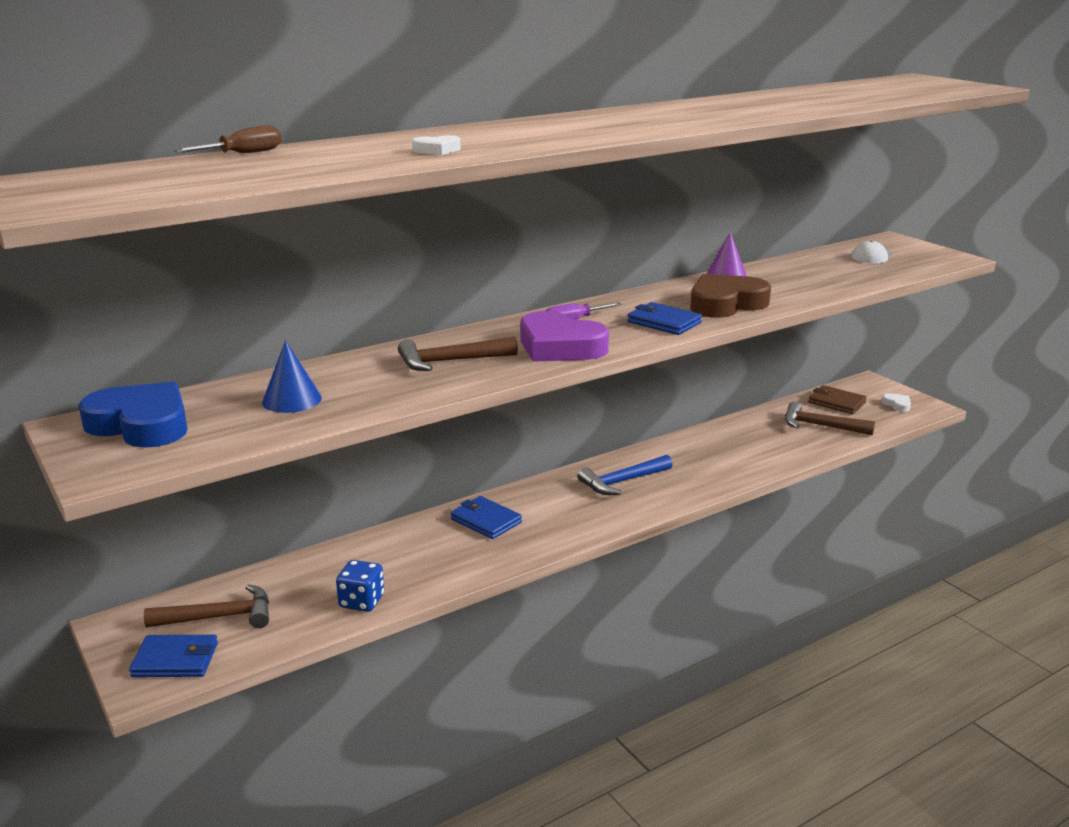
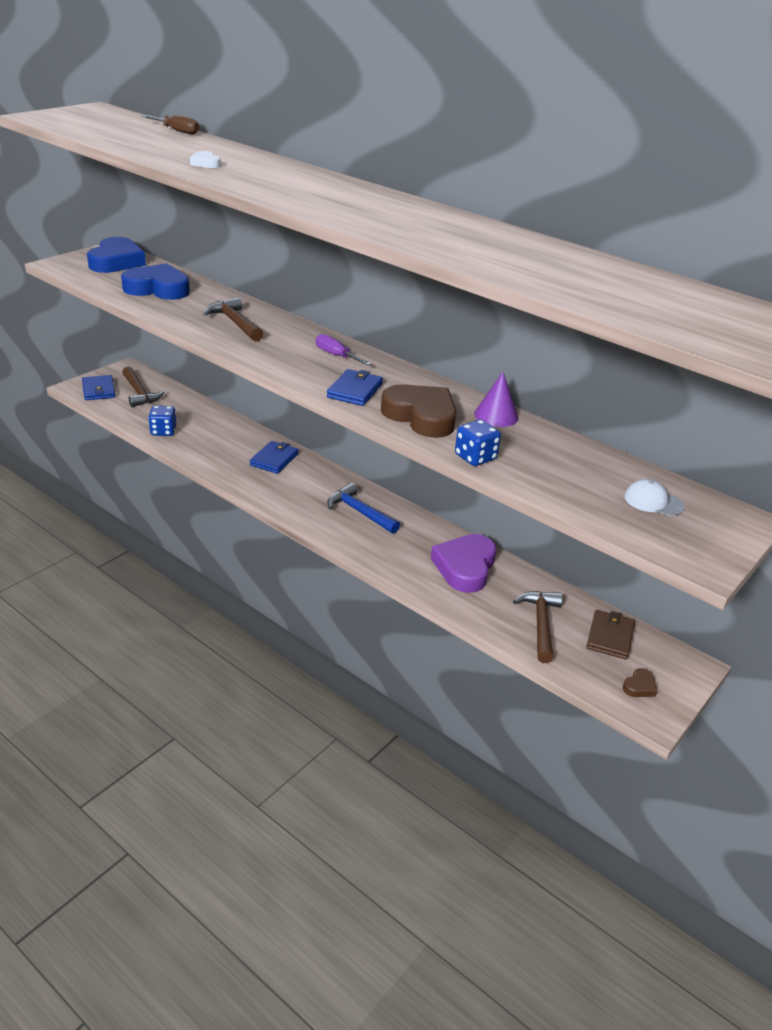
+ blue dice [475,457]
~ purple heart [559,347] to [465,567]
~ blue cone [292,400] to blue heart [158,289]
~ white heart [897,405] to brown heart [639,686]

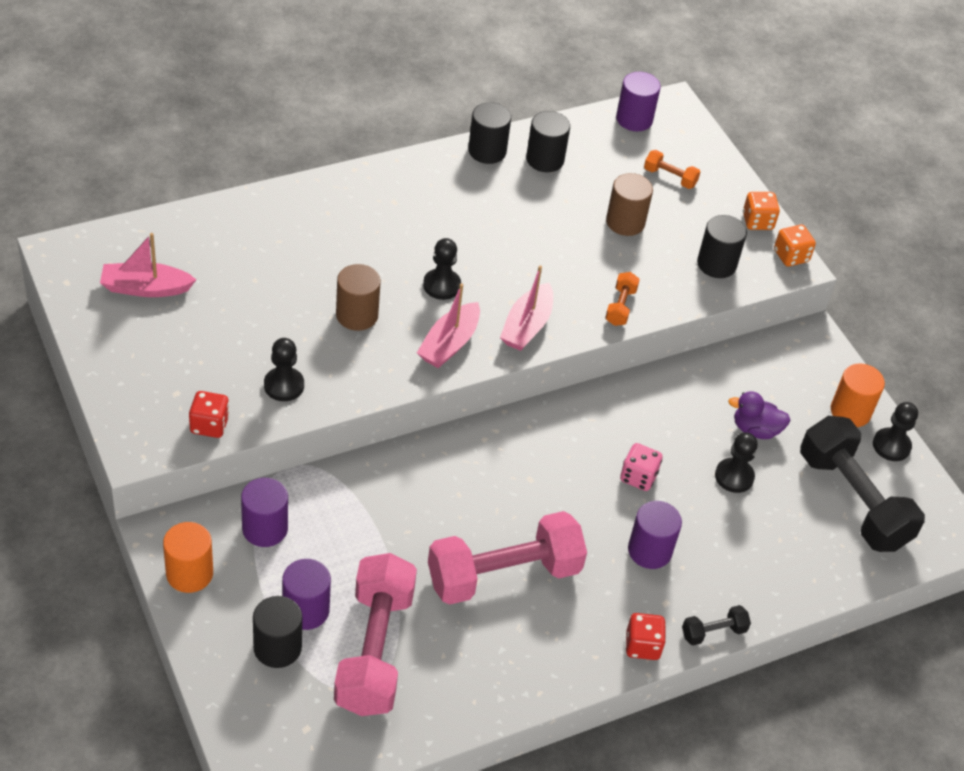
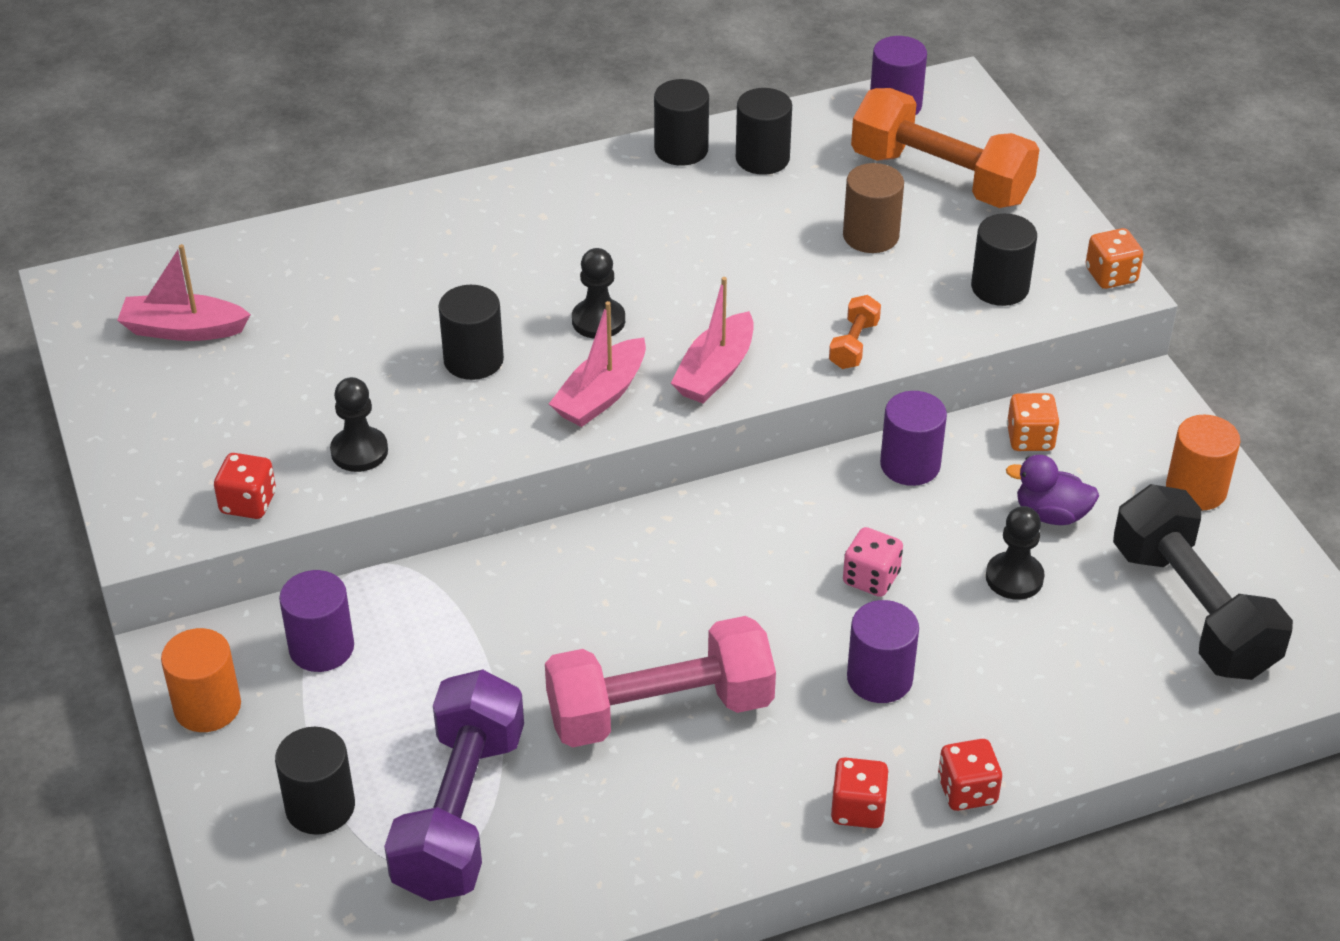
- black pawn [891,446]
~ purple cylinder [306,610] to [910,465]
~ orange dice [757,221] to [1030,439]
~ black dumbbell [713,632] to red dice [967,791]
~ pink dumbbell [374,650] to purple dumbbell [459,812]
~ brown cylinder [357,315] to black cylinder [473,360]
~ orange dumbbell [670,177] = [940,177] x2.34

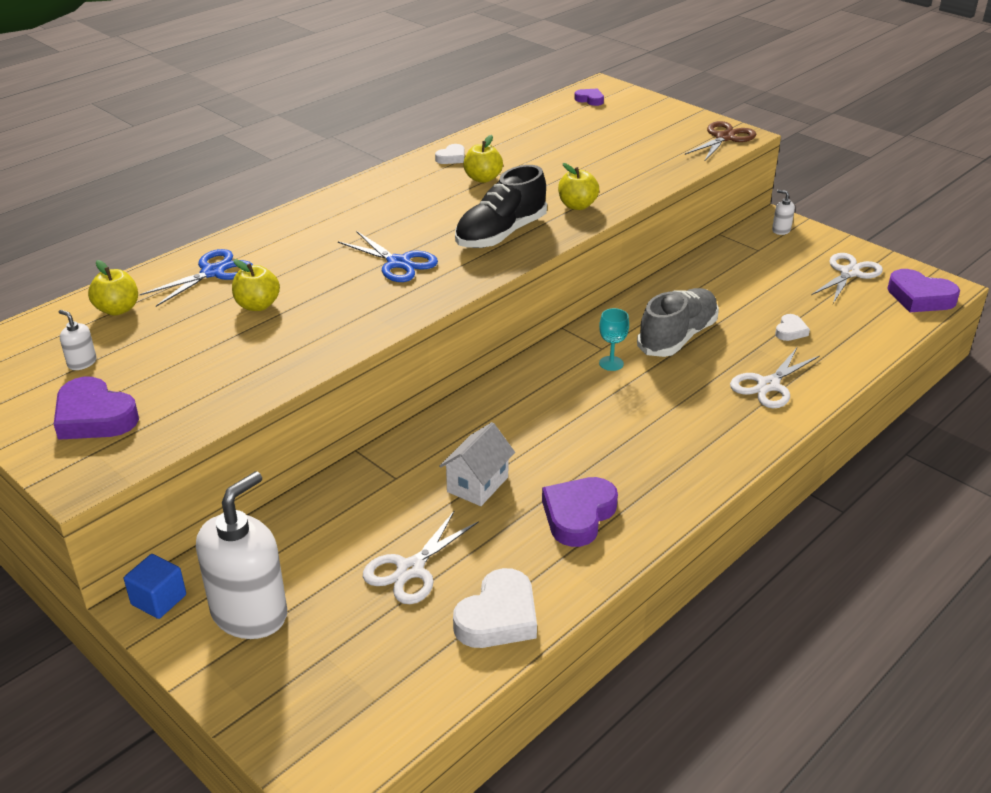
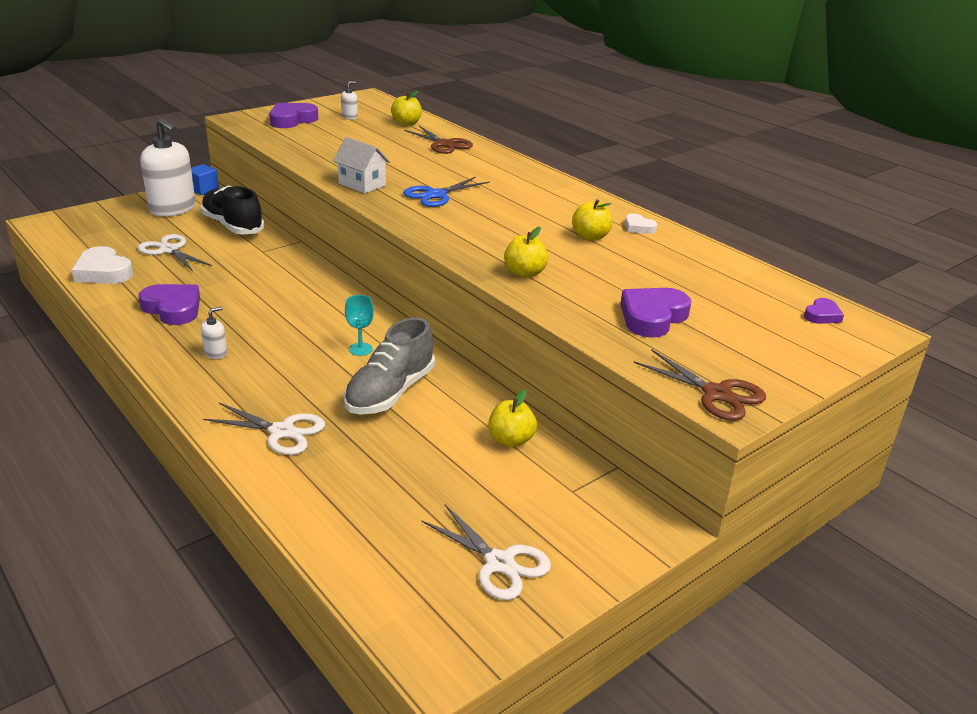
- white heart [790,331]
~ yellow apple [257,305] to [511,440]
~ white house [477,484] to [362,184]
~ black shoe [501,234] to [233,226]
~ white soap dispenser [781,230] to [216,353]
~ purple heart [920,297] to [652,317]
~ blue scissors [213,272] to brown scissors [444,144]
~ grey shoe [677,337] = [390,392] 75 degrees clockwise
~ white scissors [768,385] = [282,432] 150 degrees clockwise

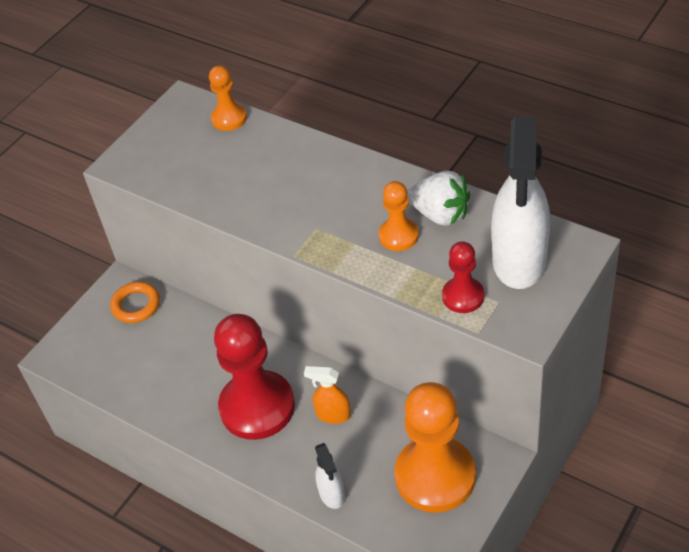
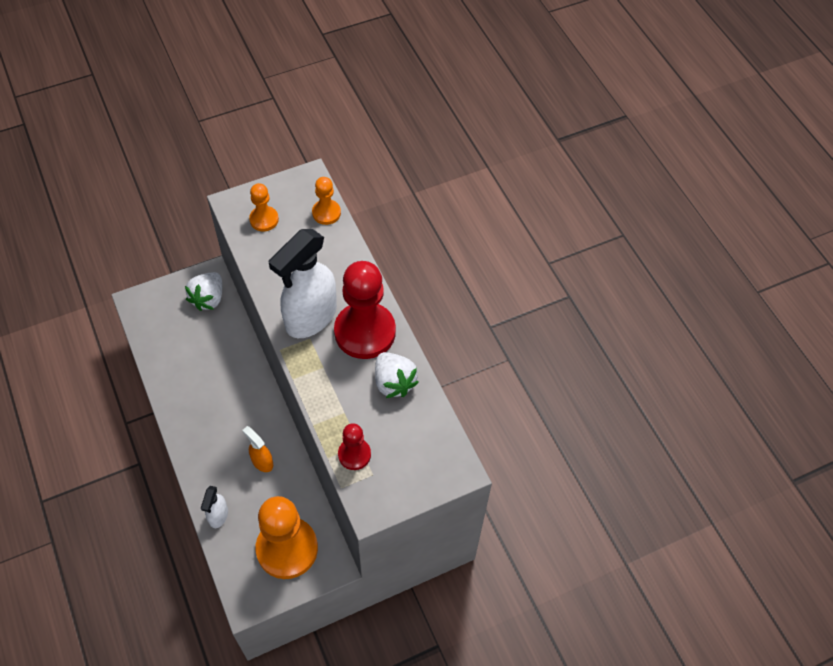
~ red pawn [257,407] to [365,332]
~ orange pawn [398,236] to [264,219]
~ white spray bottle [519,261] to [310,318]
~ orange ring [136,305] to white strawberry [208,299]

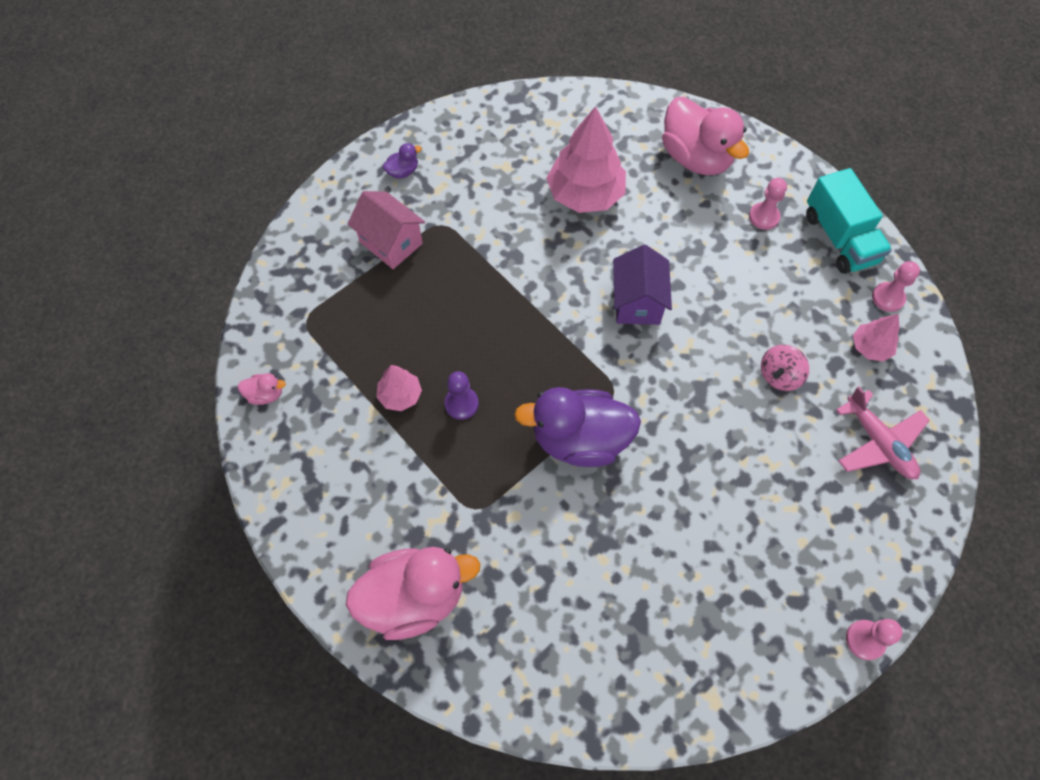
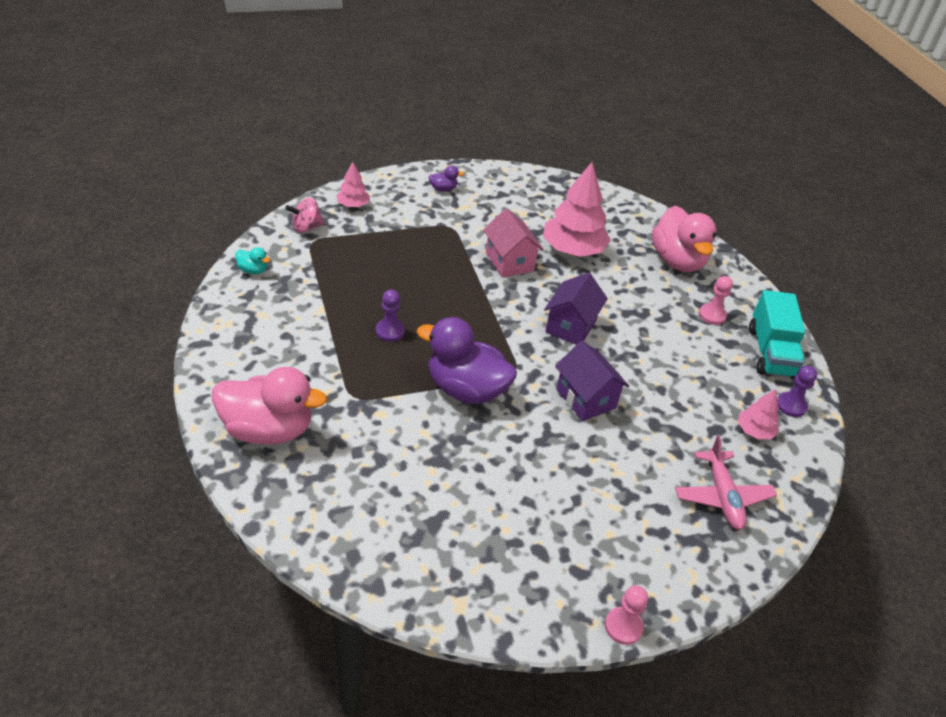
+ purple house [585,398]
~ pink house [391,243] to [509,262]
~ pink tree [400,395] to [353,205]
~ pink spinning top [779,376] to [306,227]
~ pink duck [266,394] to turquoise duck [253,270]
~ pink pawn [888,298] to purple pawn [791,405]

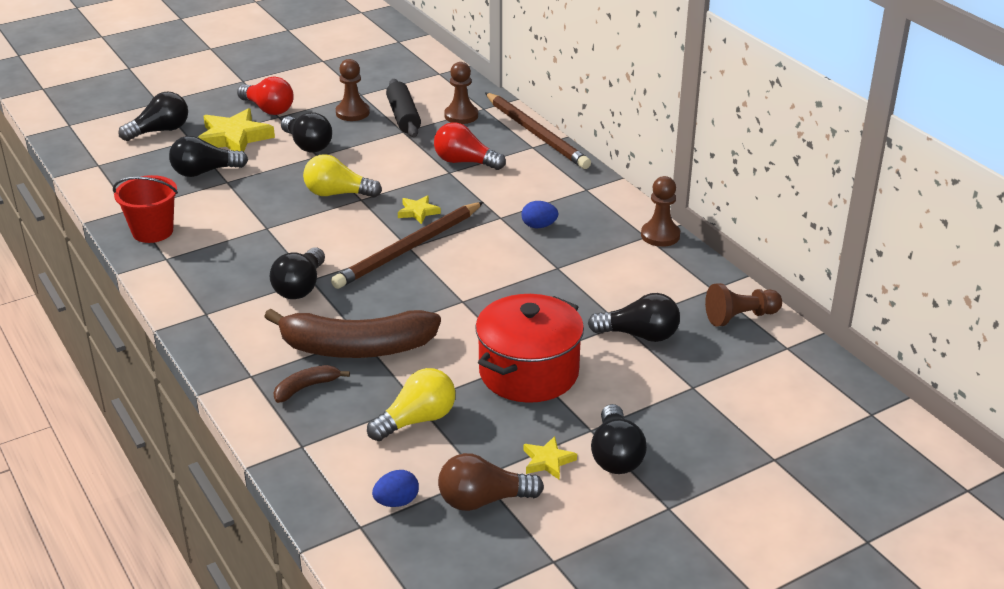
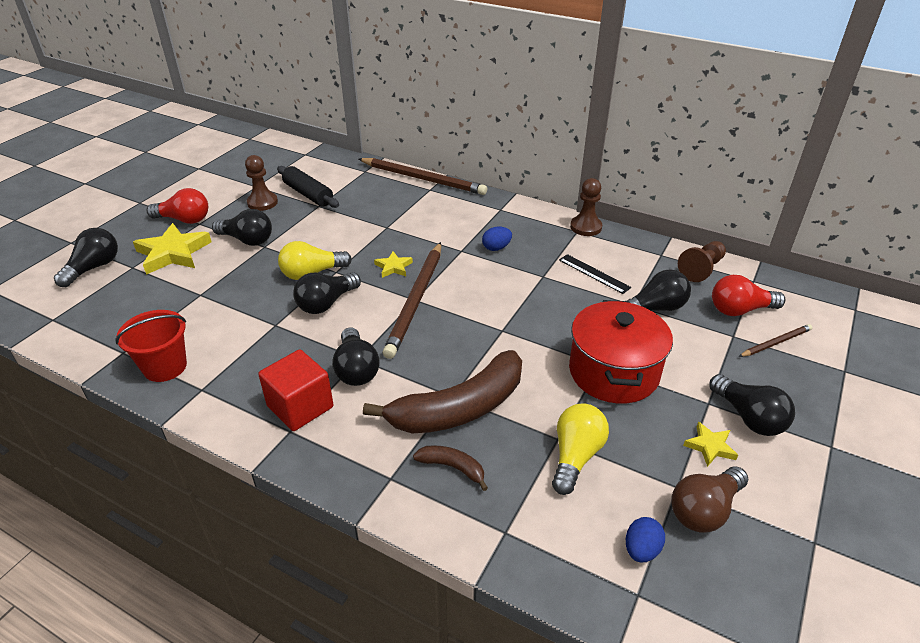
- brown pawn [461,116]
+ red cube [300,407]
+ black ruler [594,273]
+ brown pencil [776,342]
~ black light bulb [204,172] to [326,303]
~ red light bulb [465,162] to [740,310]
~ brown banana [306,388] = [452,467] 90 degrees clockwise

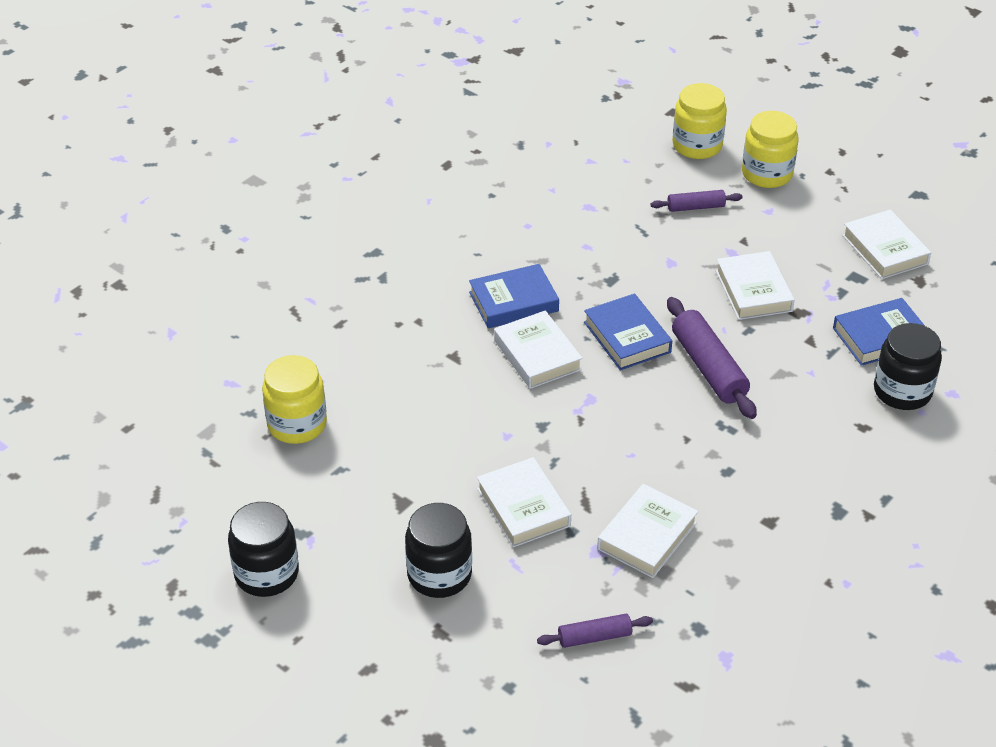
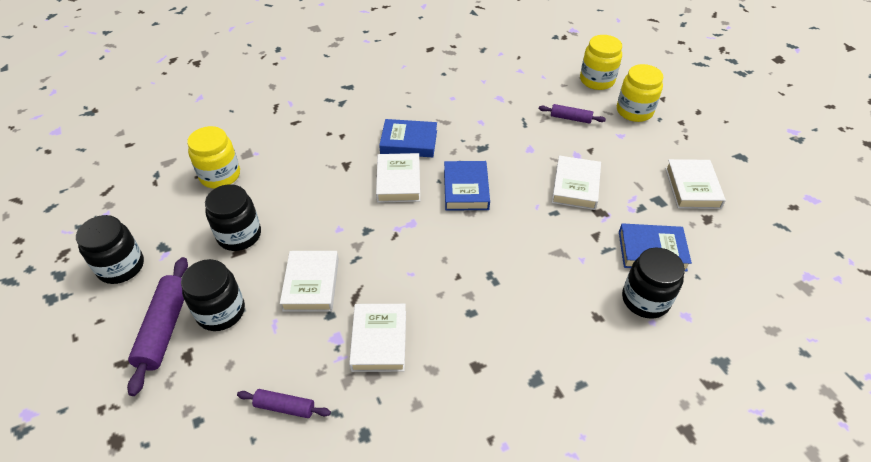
+ black jar [239,235]
~ purple rolling pin [708,367] to [164,329]
~ white book [647,536] = [379,340] 60 degrees counterclockwise

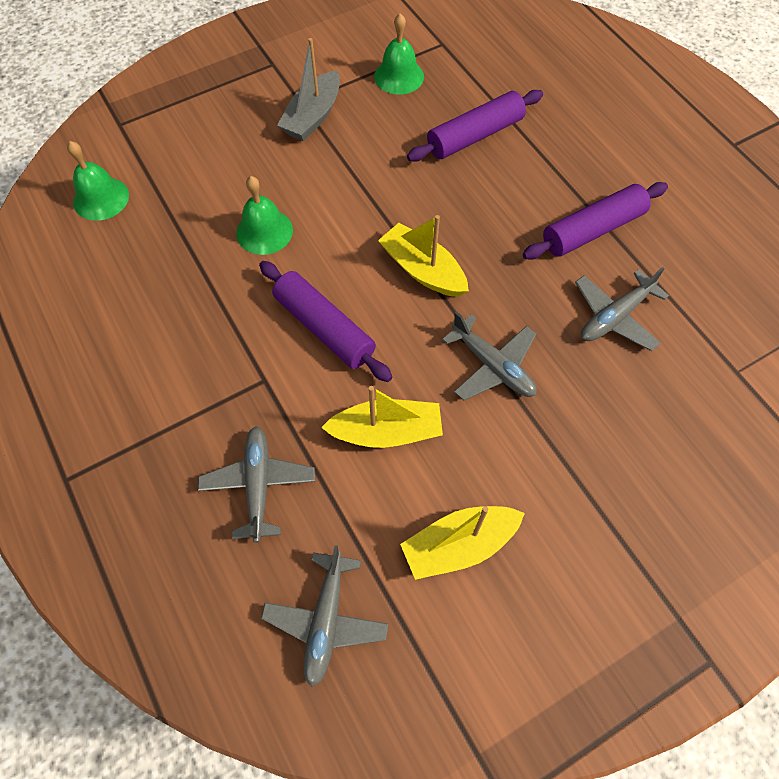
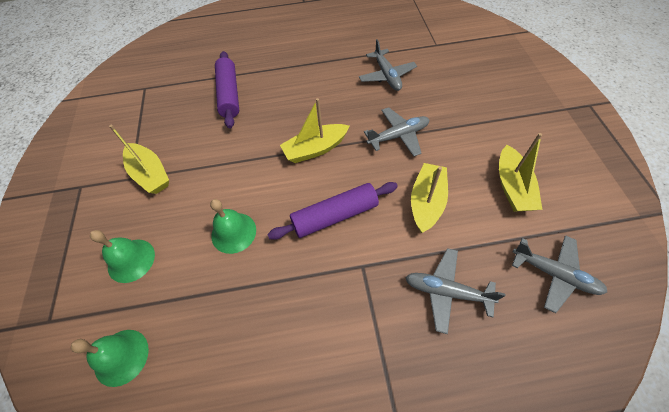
- purple rolling pin [592,230]
~ green bell [399,76] to [131,260]
~ grey boat [313,116] to yellow boat [150,174]

